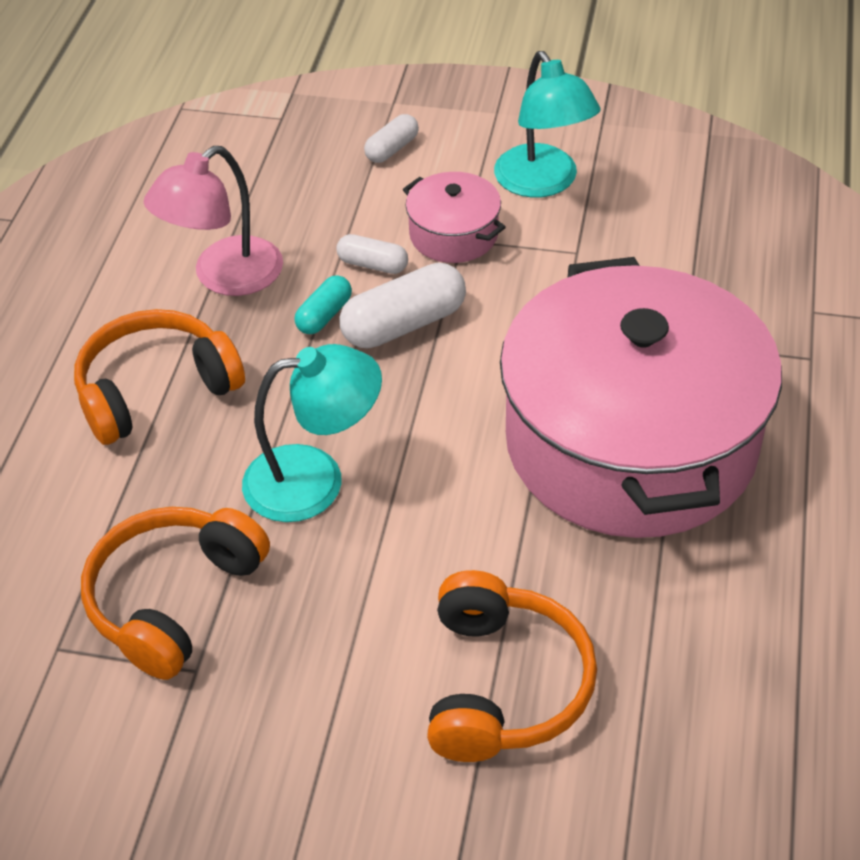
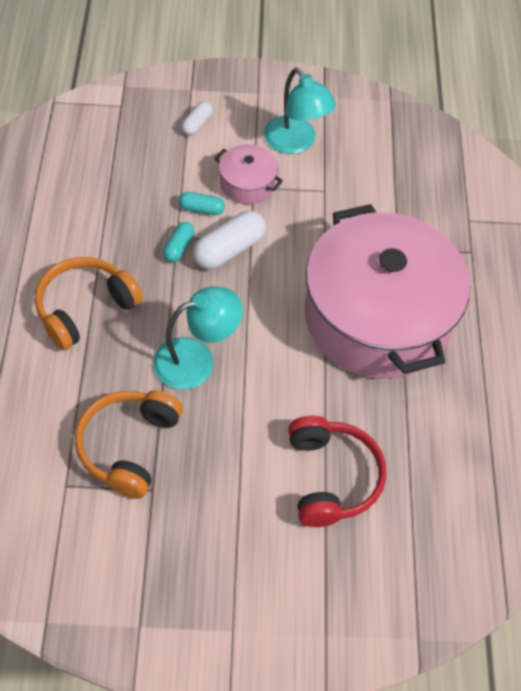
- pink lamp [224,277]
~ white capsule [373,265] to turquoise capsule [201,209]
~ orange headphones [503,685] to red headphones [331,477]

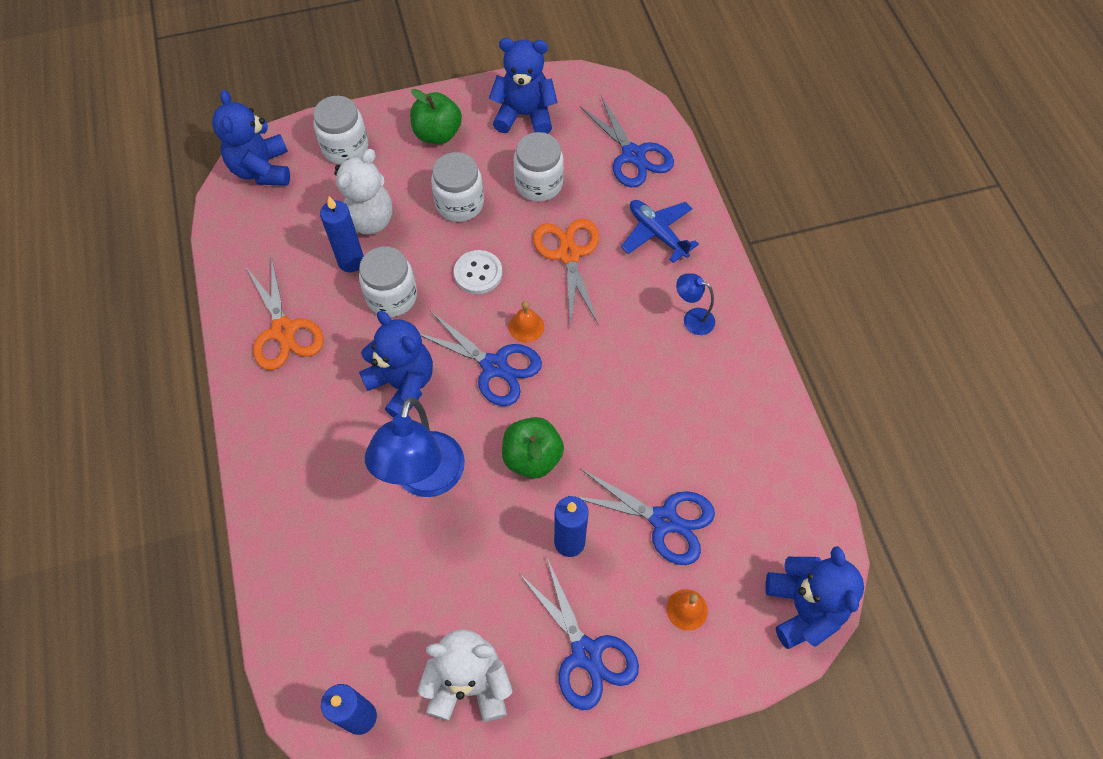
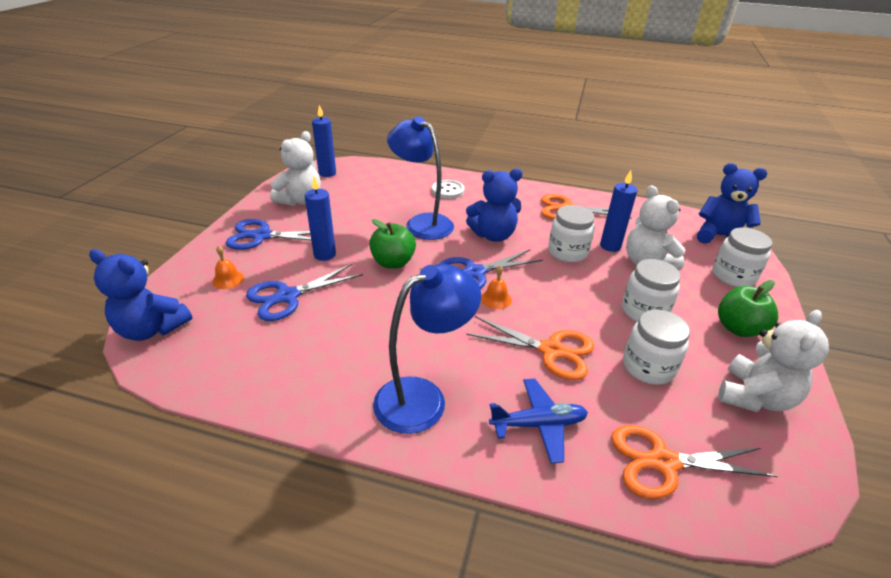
~ white button [478,273] to [448,190]
~ blue teddy bear [524,115] to white teddy bear [754,397]
~ blue scissors [633,155] to orange scissors [663,462]
~ blue lamp [692,319] = [423,397] x2.08

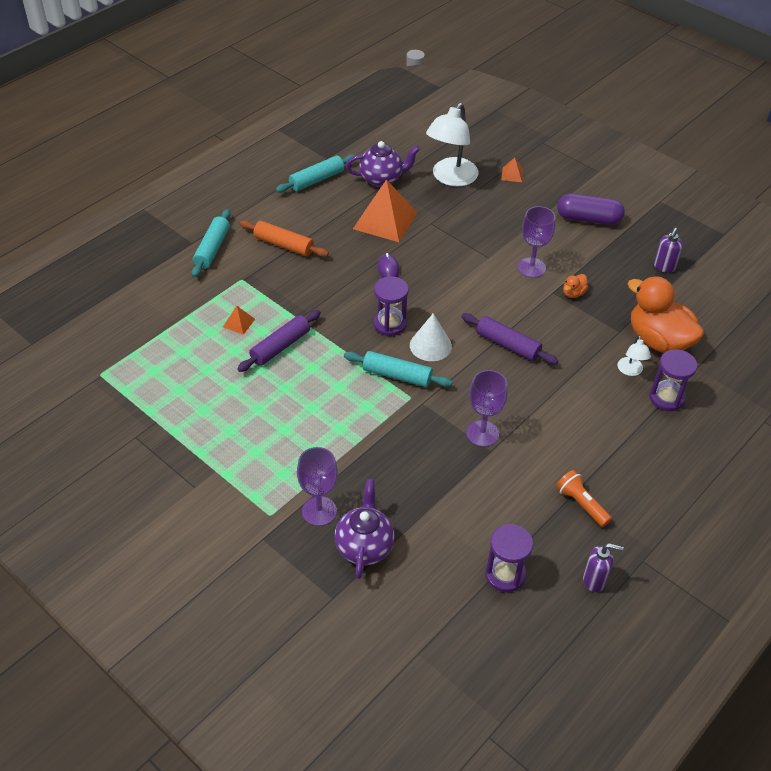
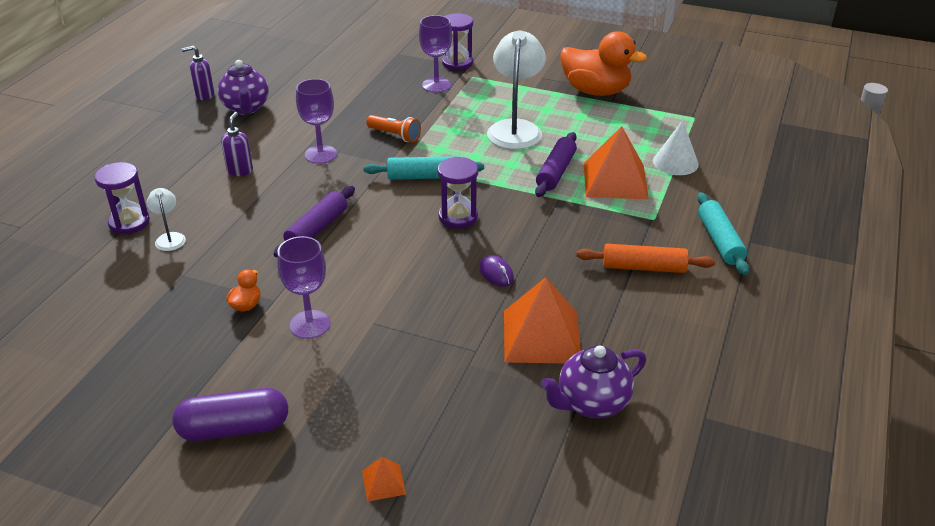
- turquoise rolling pin [317,180]
~ purple teapot [364,547] to [246,108]
~ white cone [430,345] to [675,162]
~ white lamp [450,178] to [515,128]
~ purple hourglass [505,574] to [457,63]
~ orange flashlight [581,504] to [395,135]
~ orange duck [658,340] to [596,91]
~ purple soap dispenser [664,267] to [240,171]
~ purple rolling pin [507,345] = [317,229] 75 degrees counterclockwise
~ orange pyramid [238,323] = [615,180] x2.28

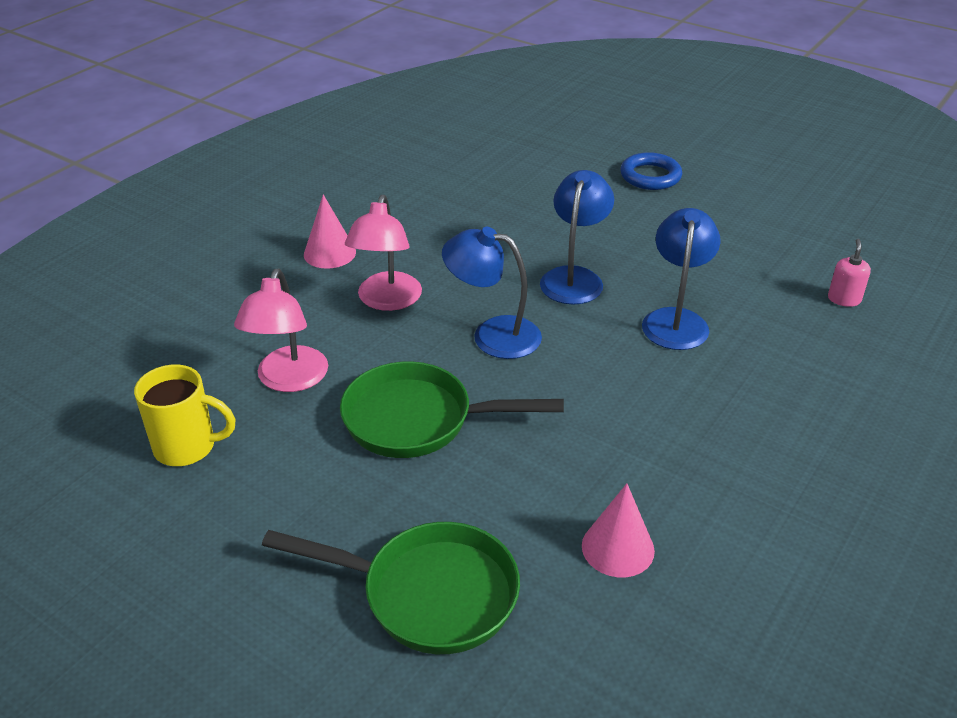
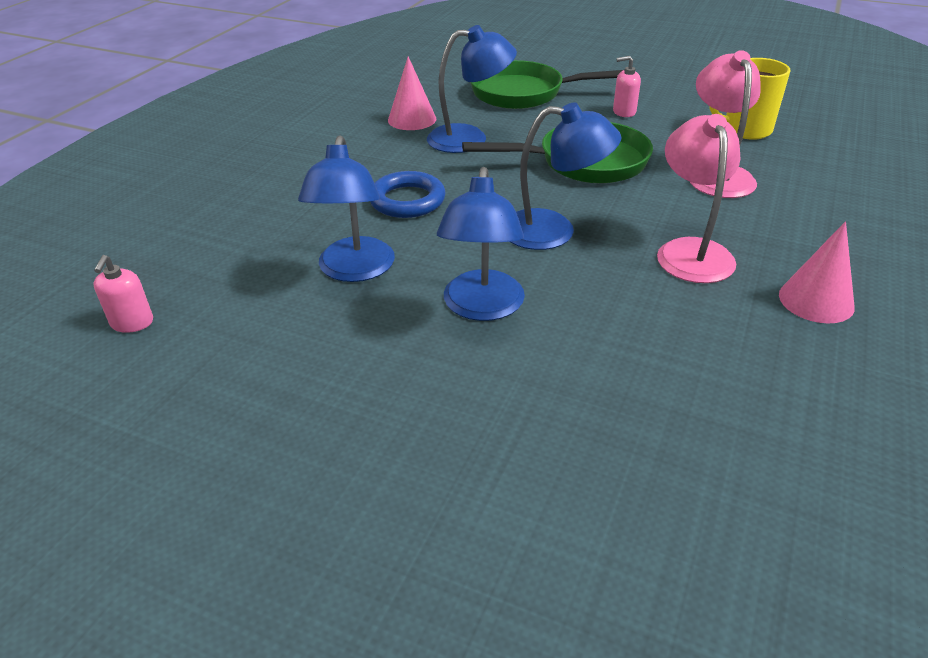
+ blue lamp [470,138]
+ pink soap dispenser [624,112]
~ blue ring [650,176] to [407,200]

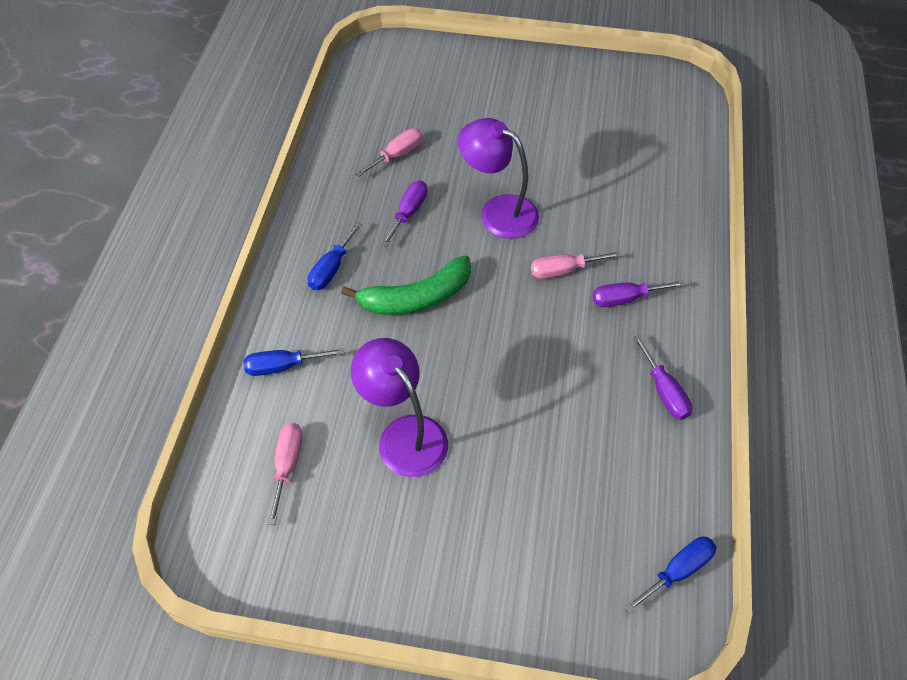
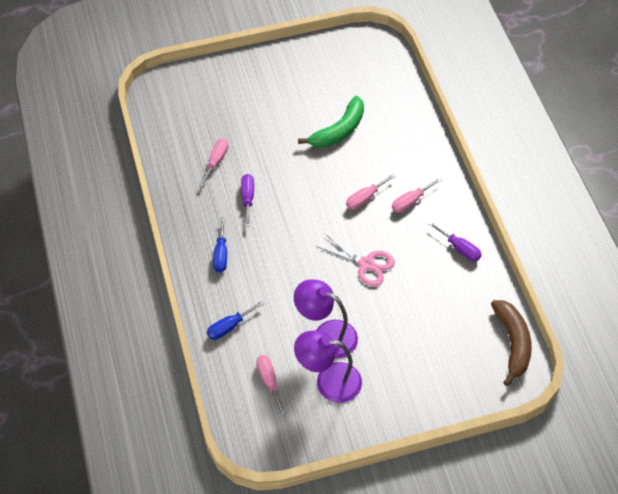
+ pink scissors [366,264]
~ green banana [416,298] to [339,130]
~ purple lamp [498,211] to [328,381]
~ blue screwdriver [677,571] to brown banana [512,343]
~ purple screwdriver [625,298] to pink screwdriver [410,201]

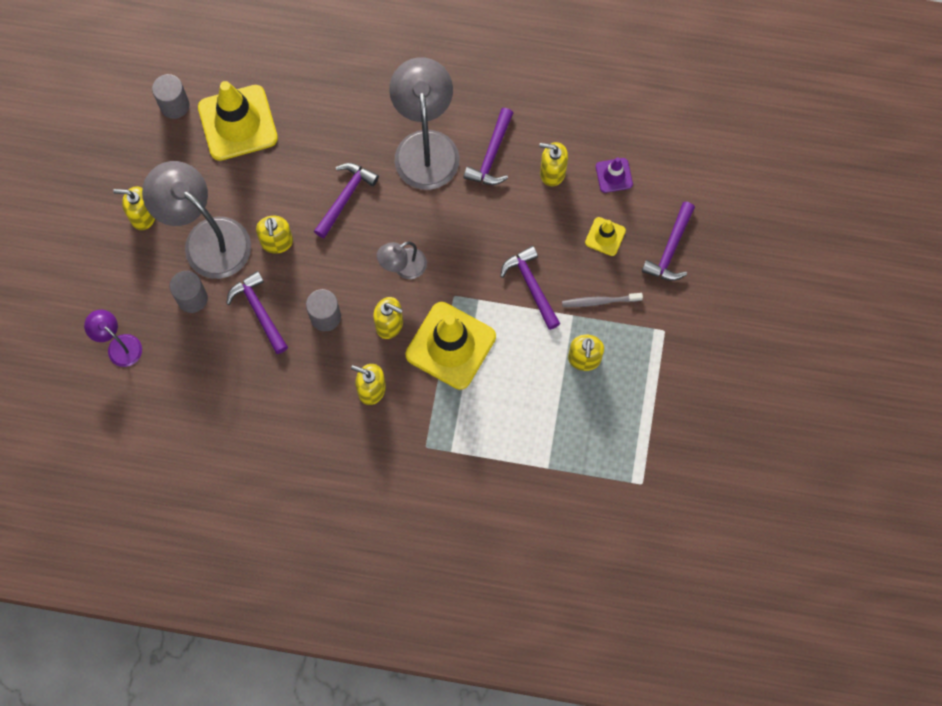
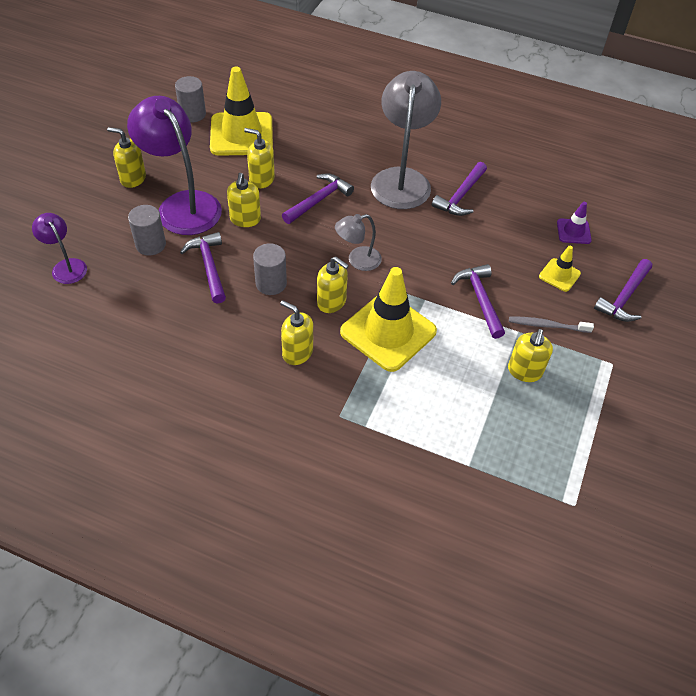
~ yellow soap dispenser [552,172] to [261,179]
~ grey lamp [207,238] to purple lamp [182,204]

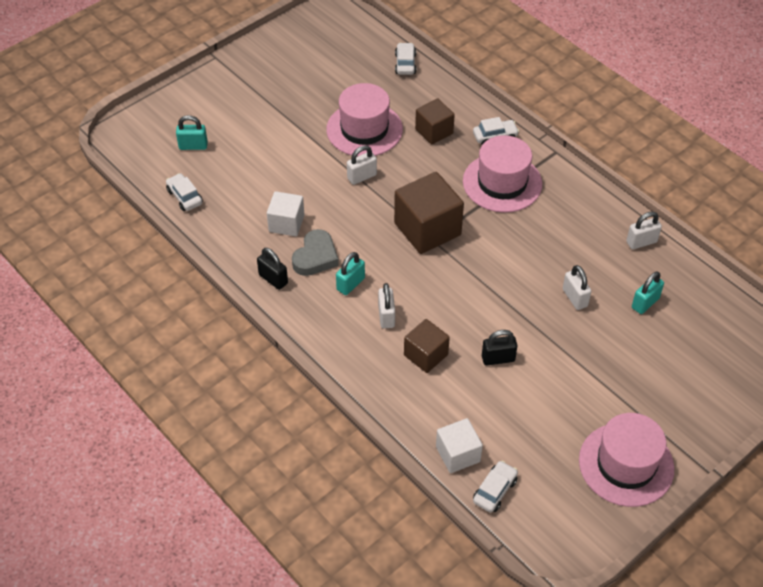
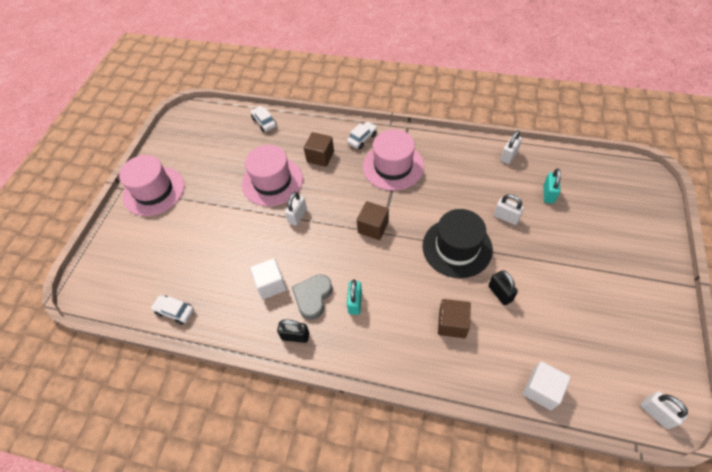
- turquoise padlock [193,146]
- white car [495,491]
+ black hat [457,247]
~ white padlock [386,316] to [656,413]
~ pink hat [626,464] to [154,191]
~ grey heart [315,257] = [313,297] 150 degrees counterclockwise
~ black padlock [498,358] = [500,293] 75 degrees counterclockwise
~ brown cube [427,229] = [373,227] x0.60

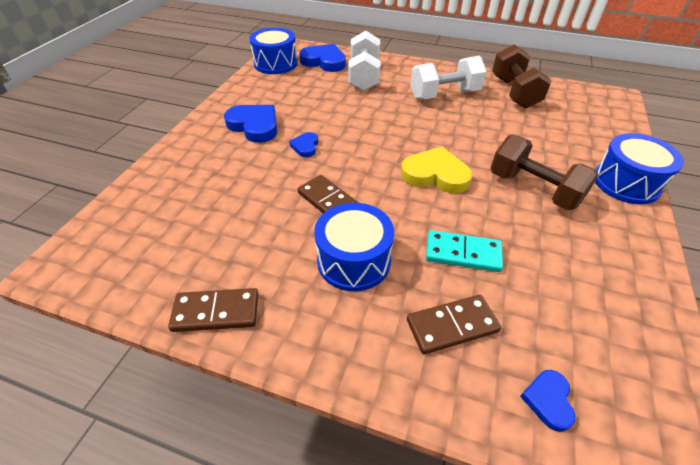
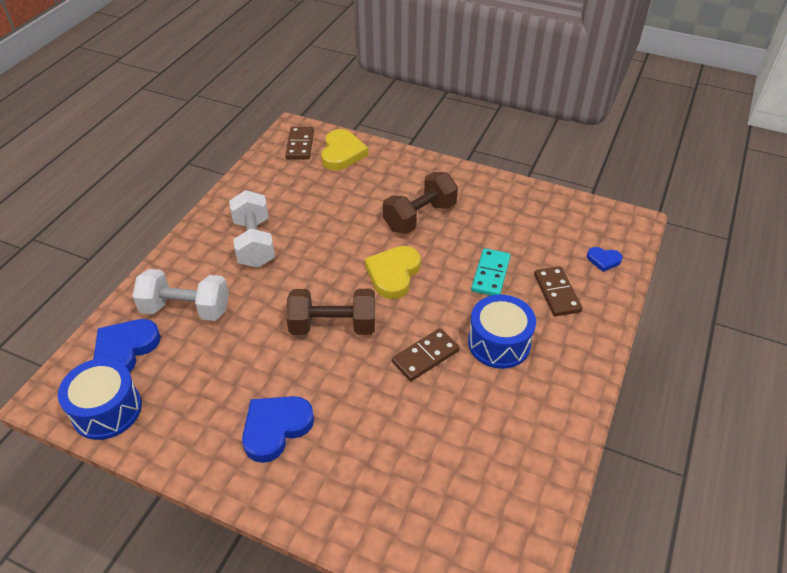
- blue heart [305,146]
- blue drum [626,183]
+ yellow heart [342,153]
~ brown domino [216,312] to [300,145]
~ brown dumbbell [514,92] to [333,326]

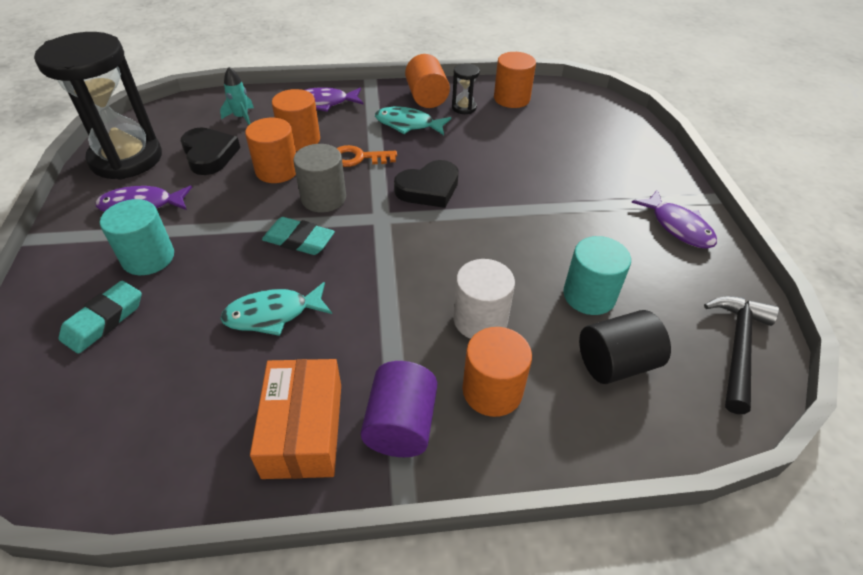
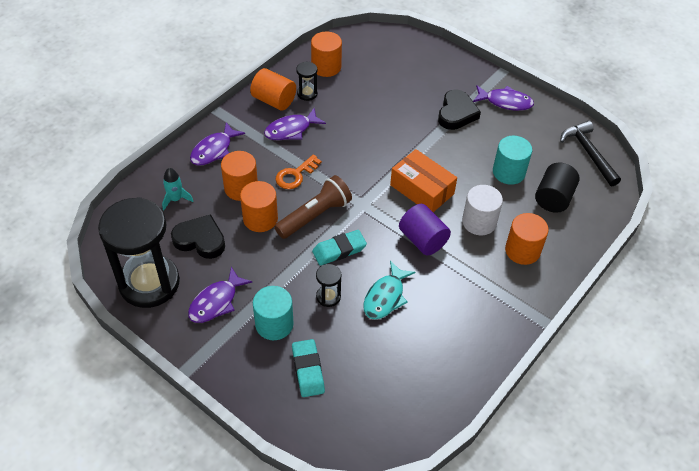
+ black hourglass [328,297]
~ orange box [303,429] to [422,189]
~ purple cylinder [401,425] to [422,240]
~ black heart [428,189] to [456,113]
~ grey cylinder [323,198] to brown flashlight [314,216]
~ turquoise fish [408,124] to purple fish [291,130]

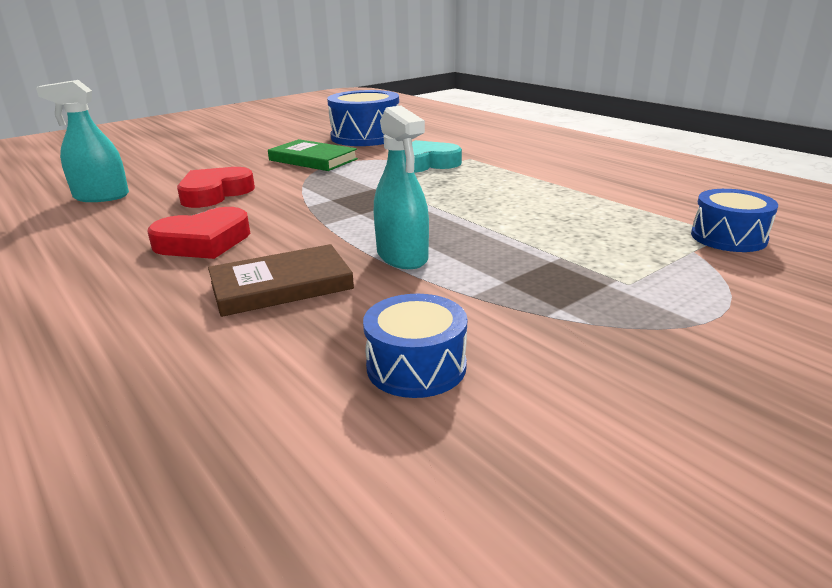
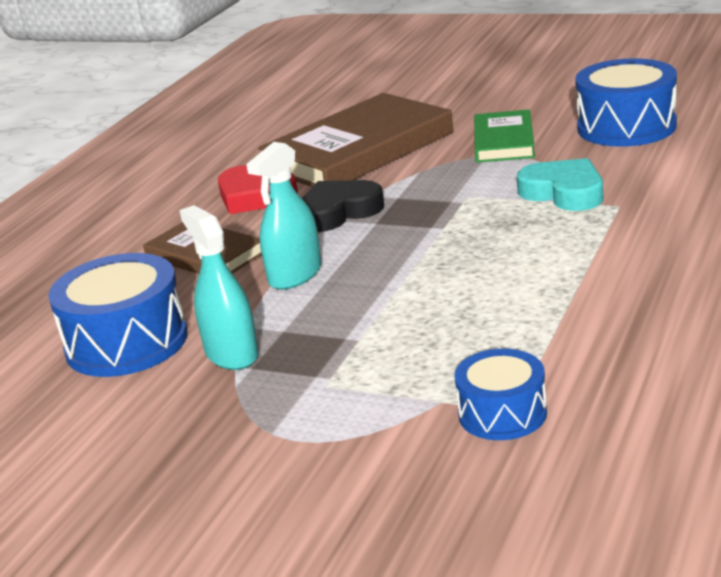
+ black heart [338,212]
~ turquoise spray bottle [101,197] to [231,354]
~ red heart [215,193] to brown book [358,151]
~ blue drum [416,366] = [126,342] x1.65

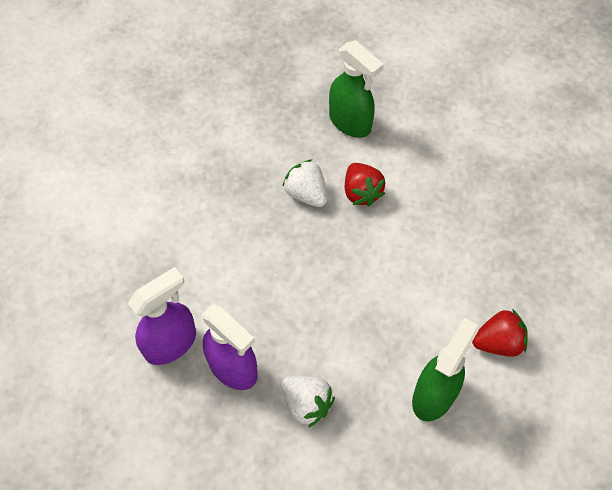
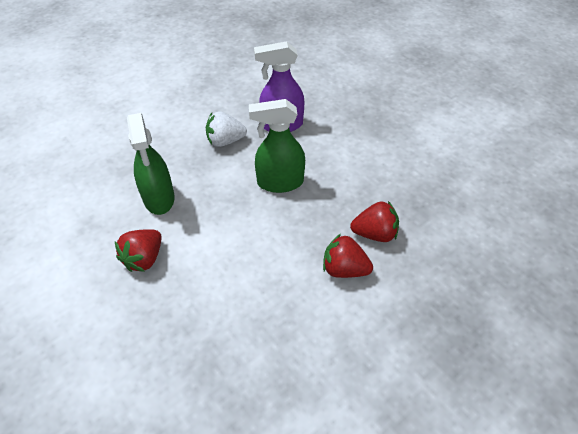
- purple spray bottle [171,343]
~ green spray bottle [350,123] to [280,182]
~ white strawberry [306,194] to red strawberry [374,233]

